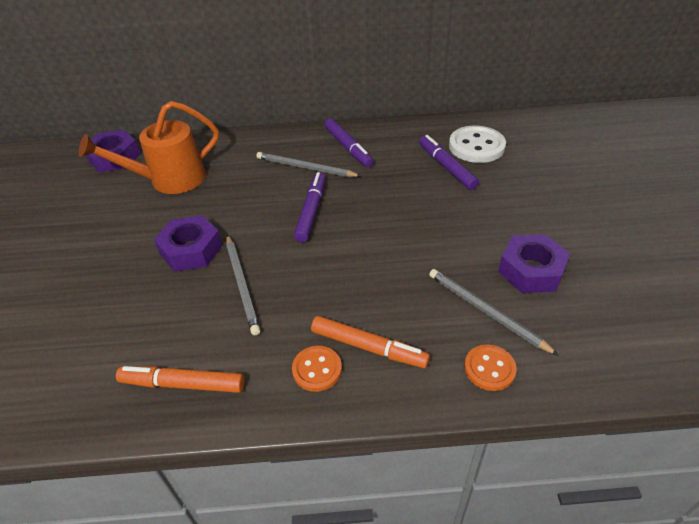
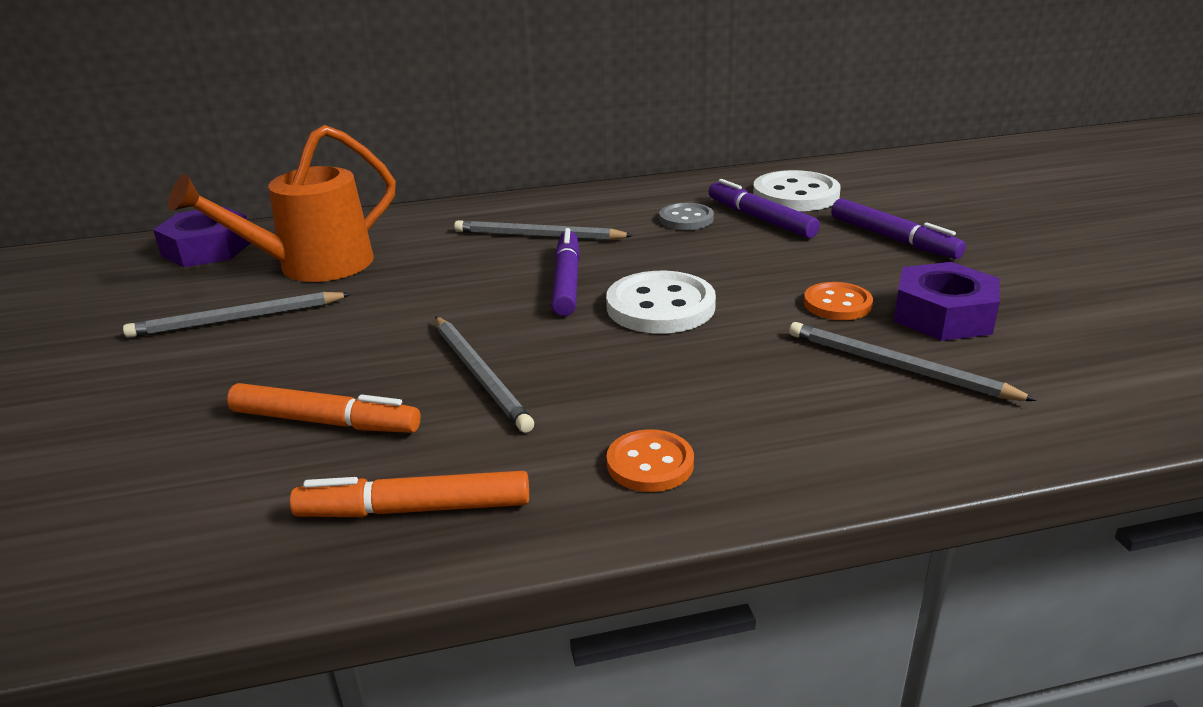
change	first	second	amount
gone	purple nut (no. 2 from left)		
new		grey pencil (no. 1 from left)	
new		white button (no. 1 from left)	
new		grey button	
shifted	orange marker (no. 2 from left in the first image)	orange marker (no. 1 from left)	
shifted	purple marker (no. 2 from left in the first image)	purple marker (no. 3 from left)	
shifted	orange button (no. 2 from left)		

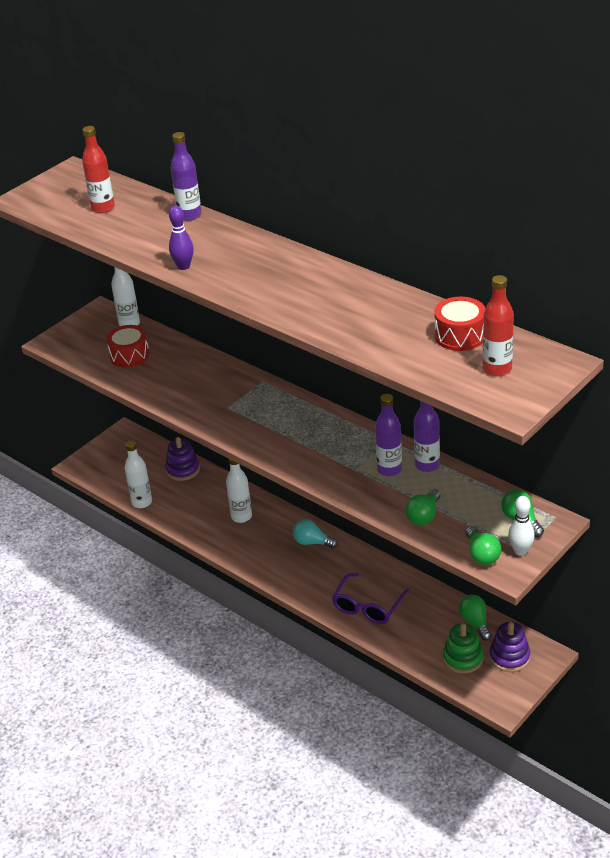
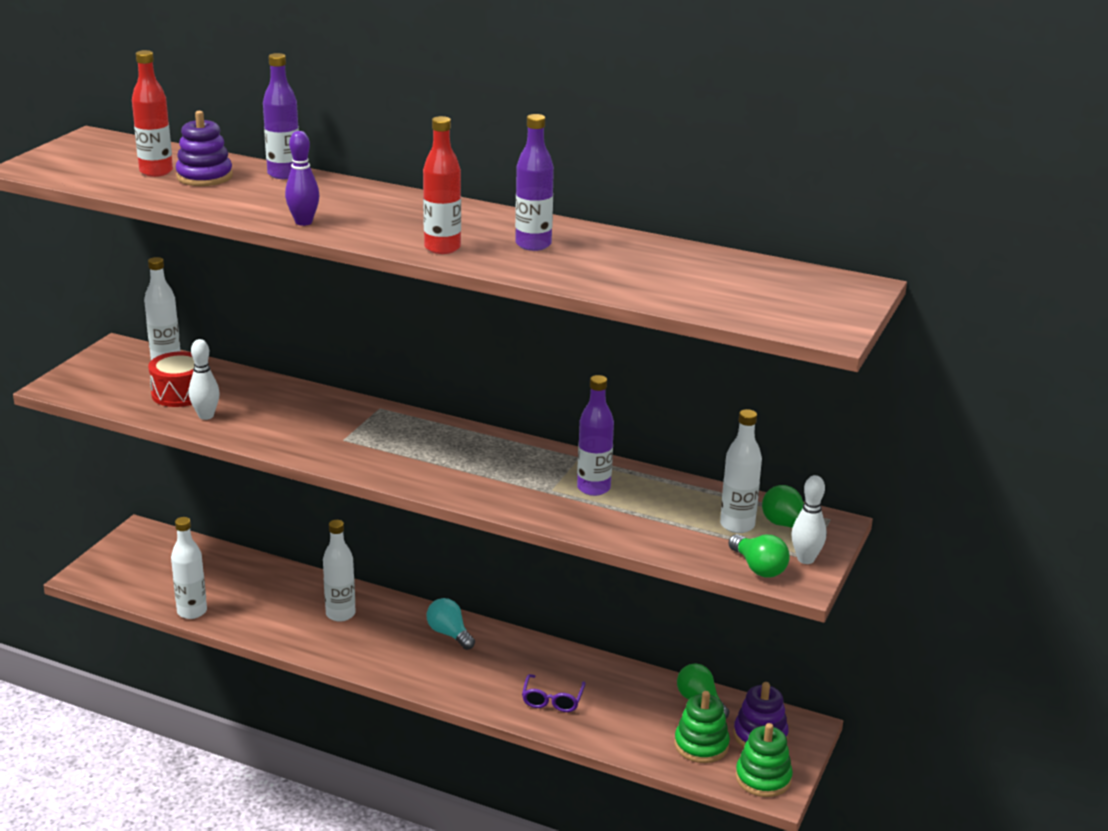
change	first	second	amount
gone	green light bulb (no. 1 from left)		
gone	red drum (no. 2 from left)		
new		white bowling pin (no. 1 from left)	
new		white bottle (no. 4 from left)	
new		green stacking toy (no. 2 from left)	
shifted	purple stacking toy (no. 1 from left)		
shifted	purple bottle (no. 3 from left in the first image)	purple bottle (no. 2 from left)	
shifted	red bottle (no. 2 from left)		
rotated	turquoise light bulb		45 degrees clockwise
scaled	purple glasses		x0.66

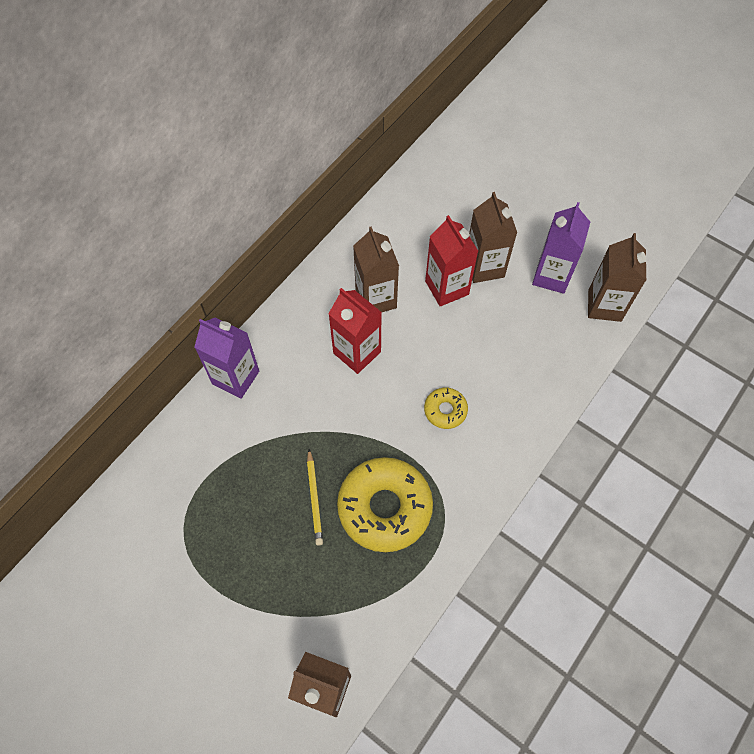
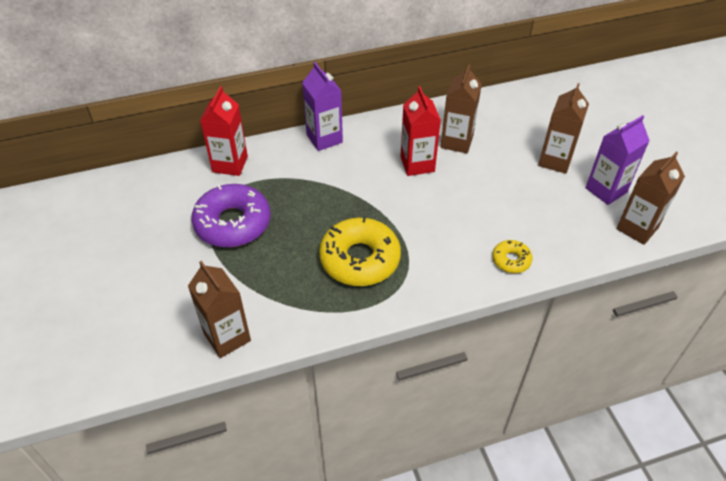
change	first	second	amount
gone	yellow pencil		
new		purple donut	
shifted	yellow donut (no. 2 from left)		
shifted	red carton (no. 2 from left in the first image)	red carton (no. 1 from left)	

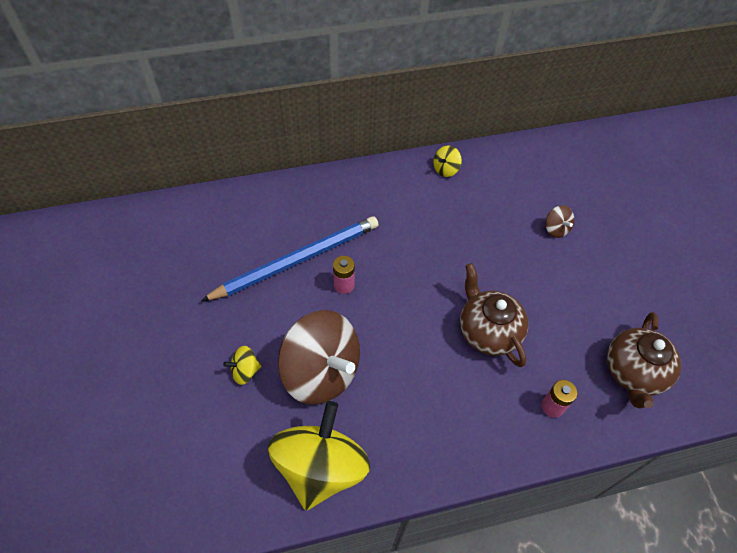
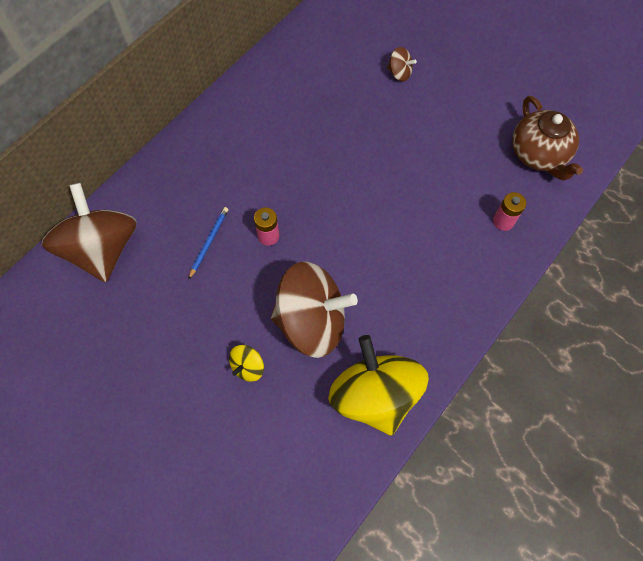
change	first	second	amount
gone	yellow spinning top (no. 3 from left)		
gone	brown teapot (no. 1 from left)		
new		brown spinning top (no. 1 from left)	
scaled	blue pencil		x0.41

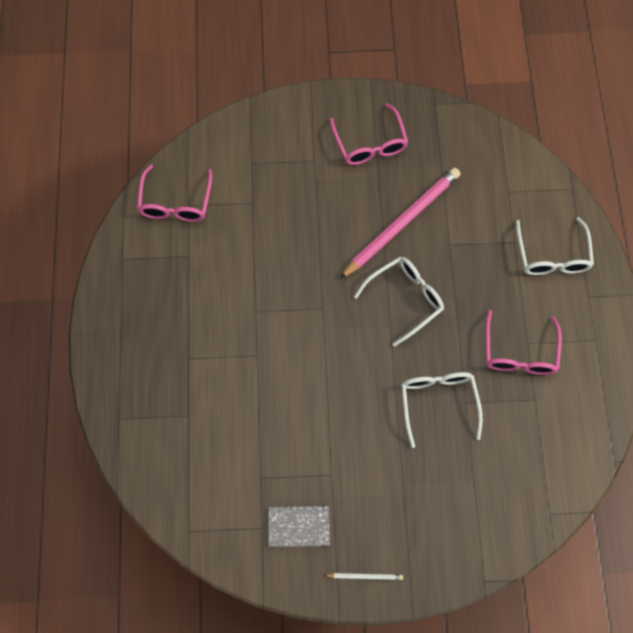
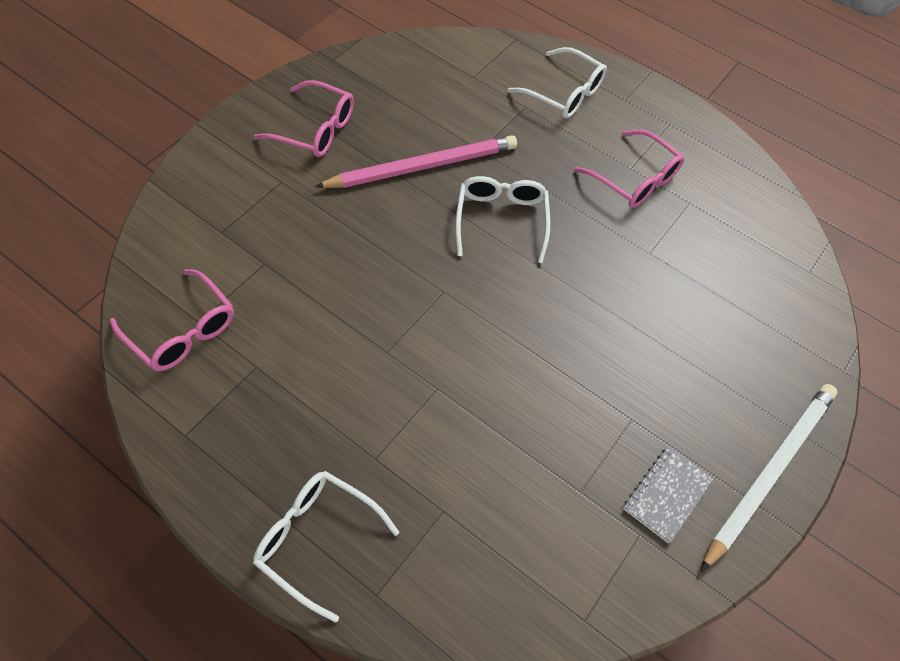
change	first	second	amount
shifted	white glasses (no. 2 from left in the first image)	white glasses (no. 1 from left)	
rotated	pink pencil		75 degrees clockwise
scaled	white pencil		x2.43

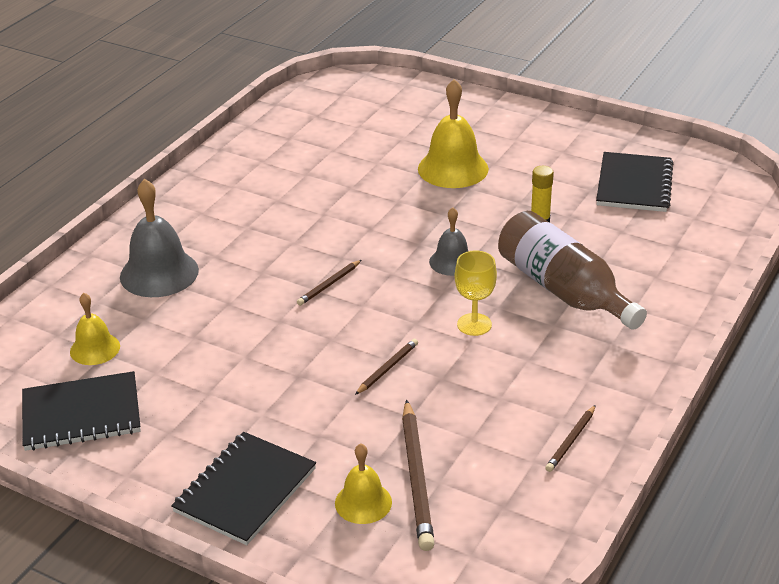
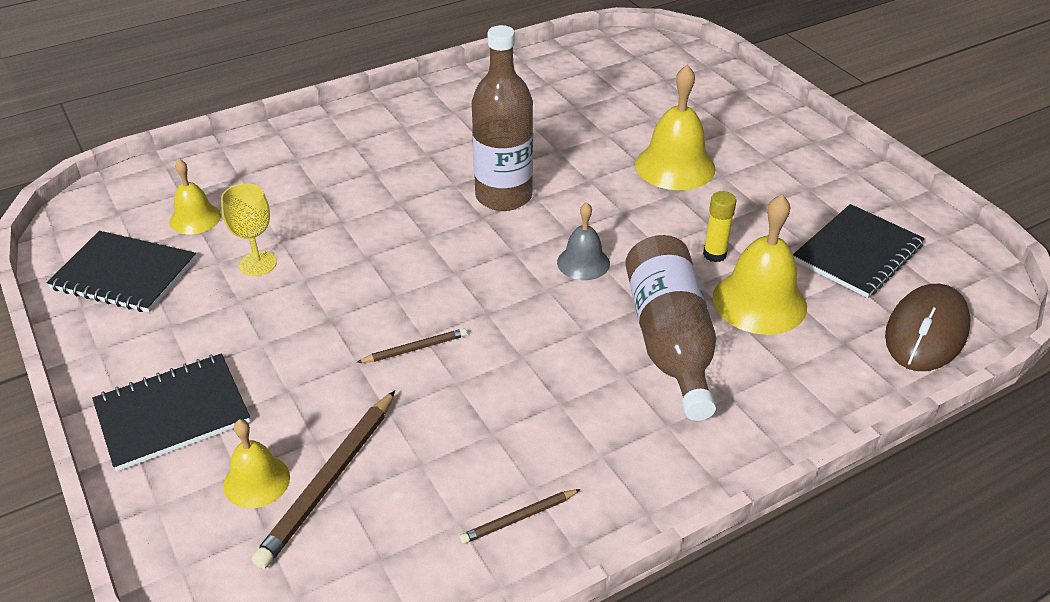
change	first	second	amount
gone	grey bell (no. 1 from left)		
gone	brown pencil (no. 1 from left)		
new		brown bottle (no. 1 from left)	
new		yellow bell (no. 4 from left)	
new		brown mouse	
shifted	yellow goblet		

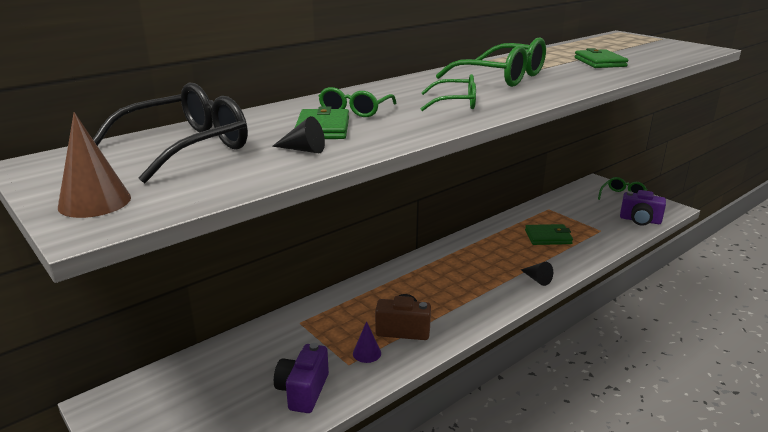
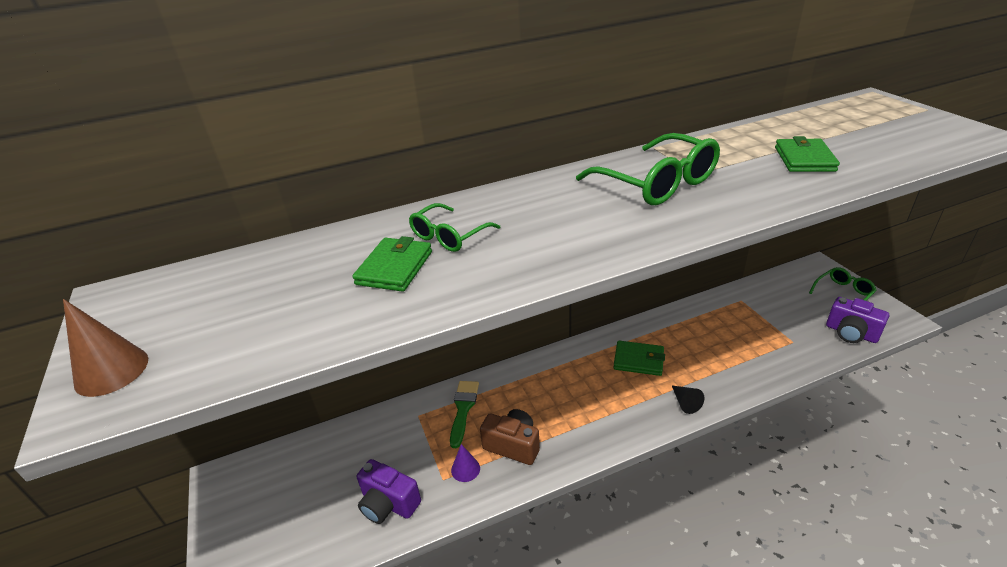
change	first	second	amount
gone	black glasses		
gone	black cone (no. 1 from left)		
gone	green glasses (no. 2 from left)		
new		green brush	
shifted	green wallet (no. 2 from left)		
rotated	purple camera (no. 1 from left)		90 degrees counterclockwise

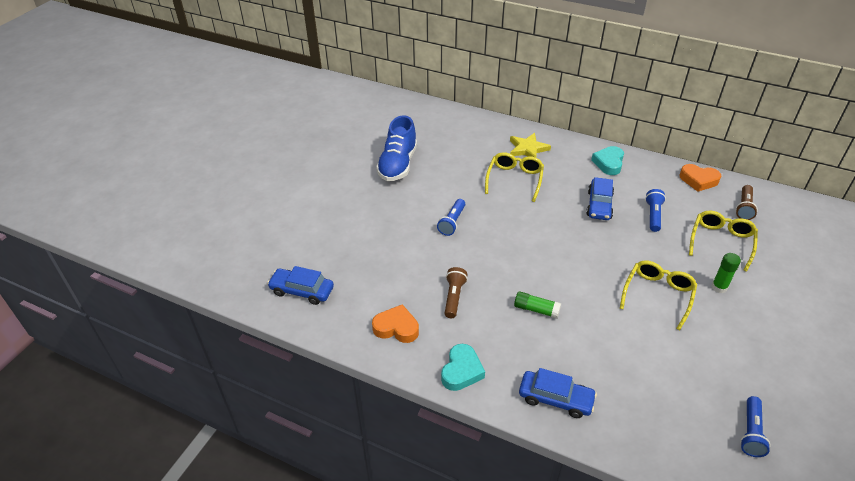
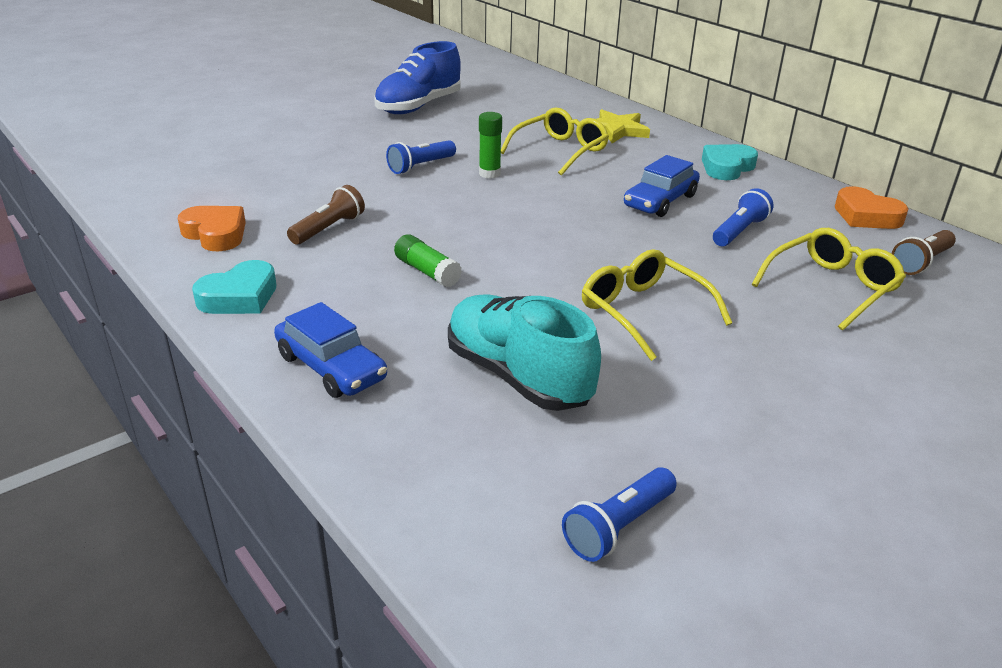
change	first	second	amount
gone	blue car (no. 1 from left)		
new		turquoise shoe	
shifted	green glue stick (no. 2 from left)		
rotated	yellow glasses (no. 2 from left)		90 degrees counterclockwise

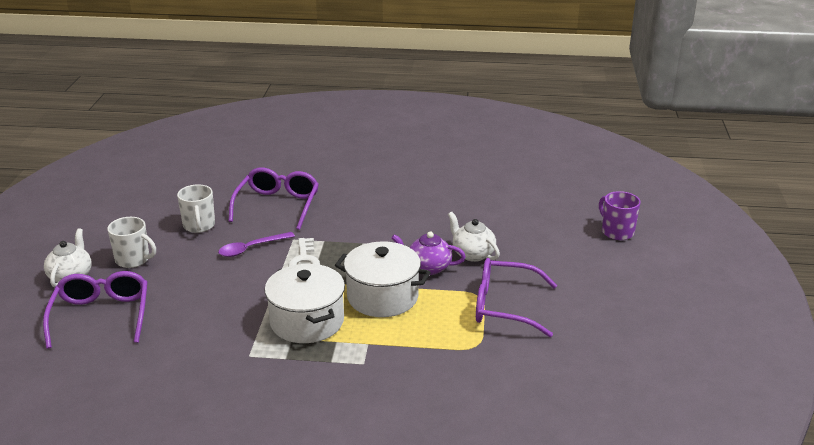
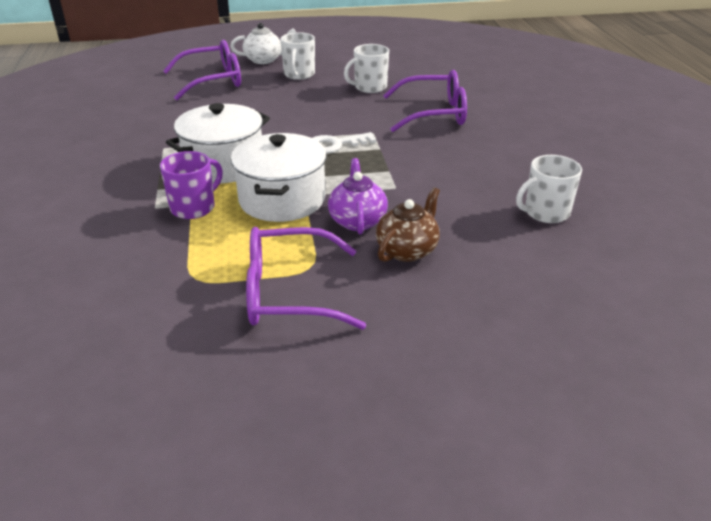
change	first	second	amount
gone	purple spoon		
new		white mug (no. 3 from left)	
shifted	purple mug		
repainted	white teapot (no. 2 from left)	brown teapot	
rotated	purple glasses (no. 3 from left in the first image)	purple glasses (no. 2 from left)	90 degrees counterclockwise

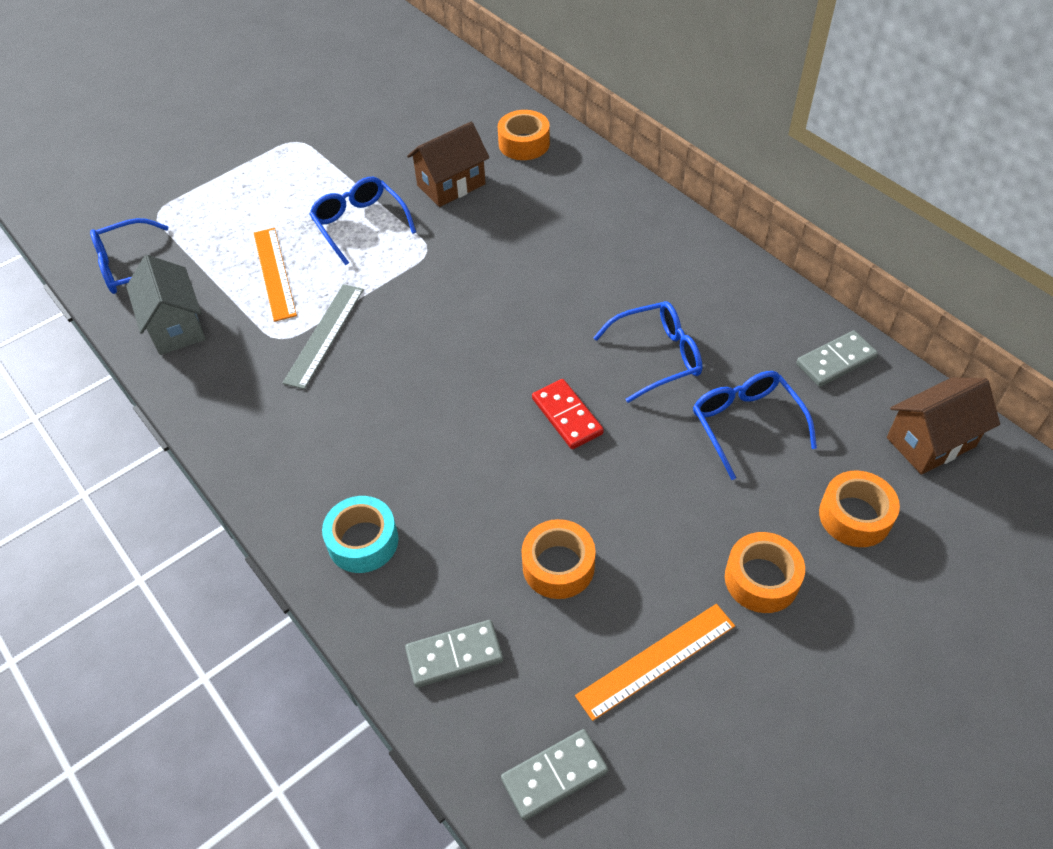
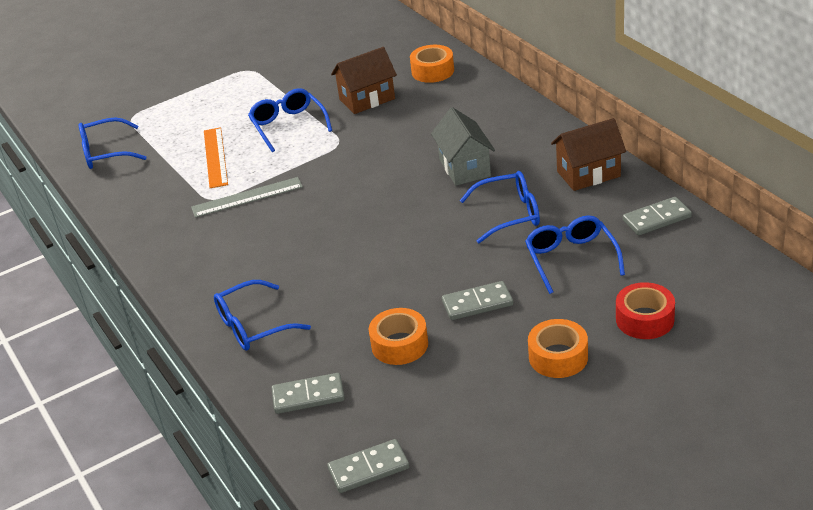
change	first	second	amount
gone	red domino		
gone	orange ruler (no. 2 from left)		
new		grey domino (no. 3 from left)	
shifted	grey house		
shifted	brown house (no. 2 from left)		
swapped	turquoise tape	blue glasses (no. 2 from left)	
repainted	orange tape (no. 4 from left)	red tape	
rotated	grey ruler		45 degrees clockwise

